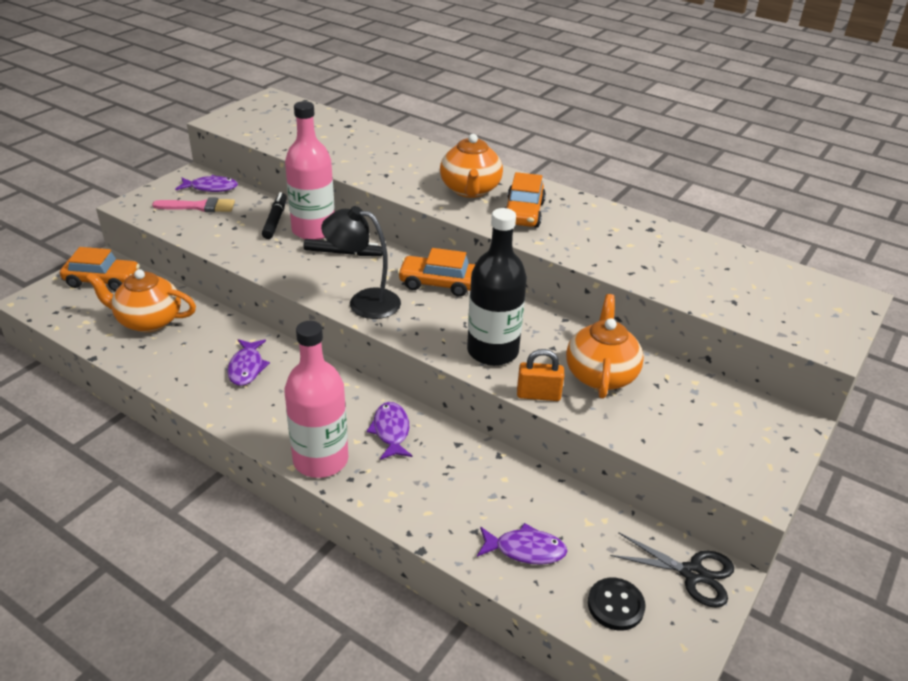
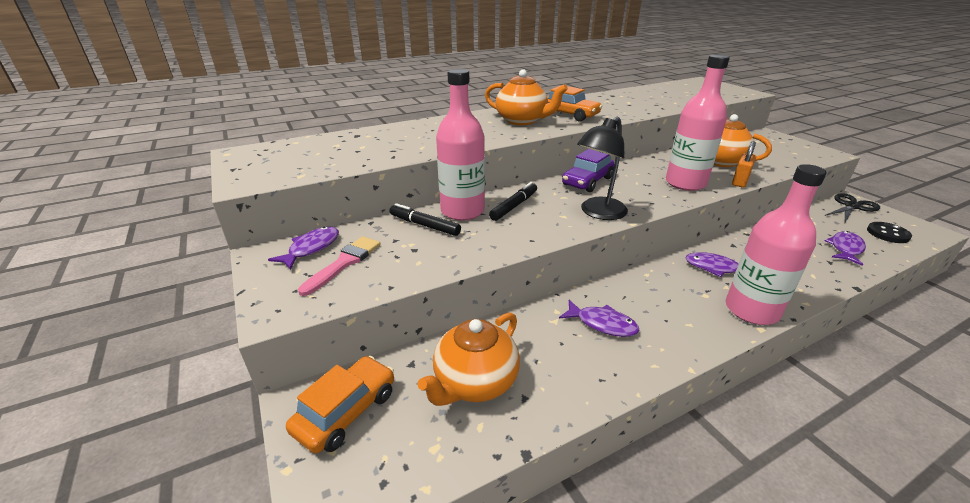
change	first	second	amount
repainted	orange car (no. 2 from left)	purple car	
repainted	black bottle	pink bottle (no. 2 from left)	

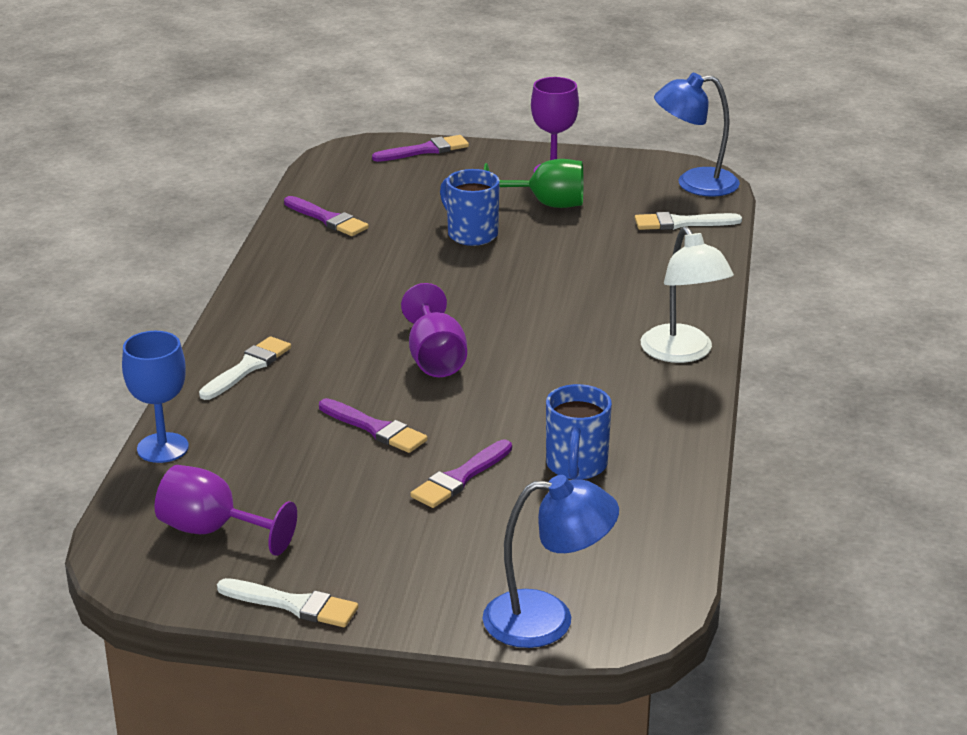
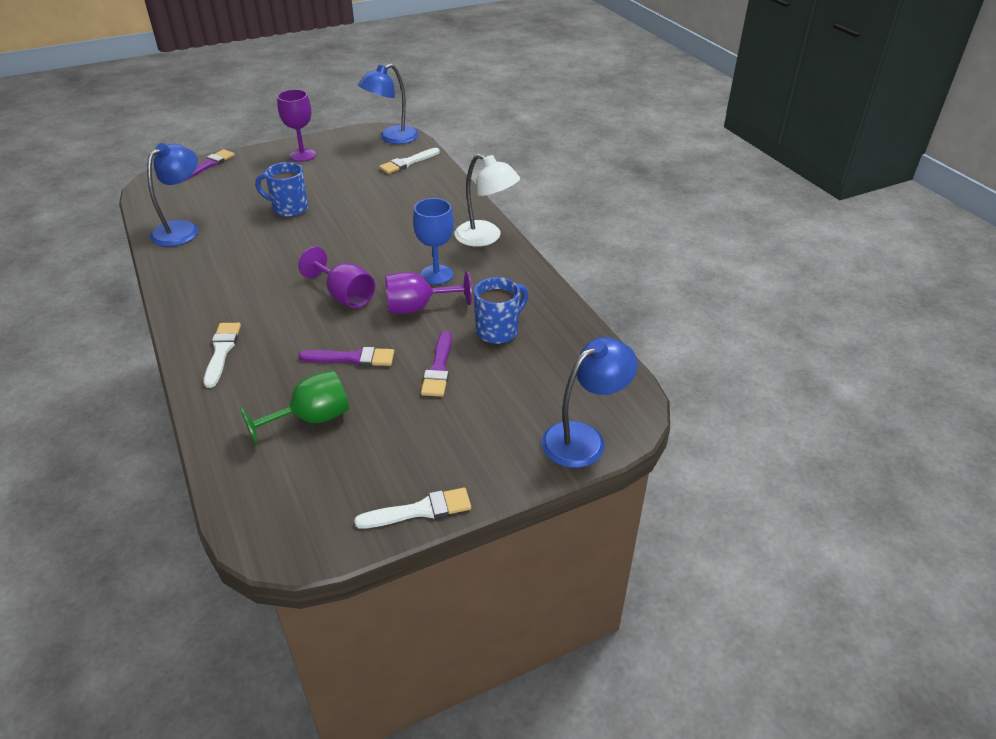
change	first	second	amount
shifted	blue goblet		
shifted	purple goblet (no. 1 from left in the first image)	purple goblet (no. 3 from left)	
shifted	green goblet		
swapped	purple brush (no. 1 from left)	blue lamp (no. 1 from left)	
rotated	blue mug (no. 2 from left)		105 degrees counterclockwise

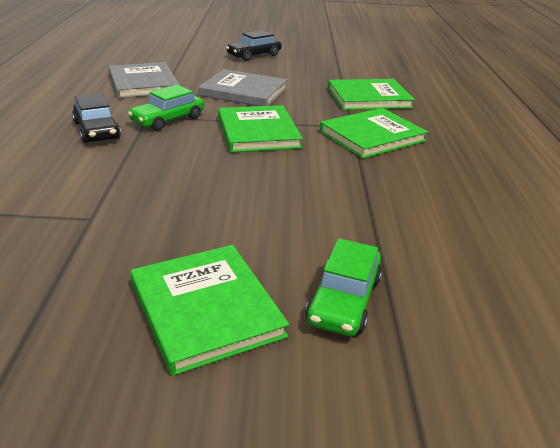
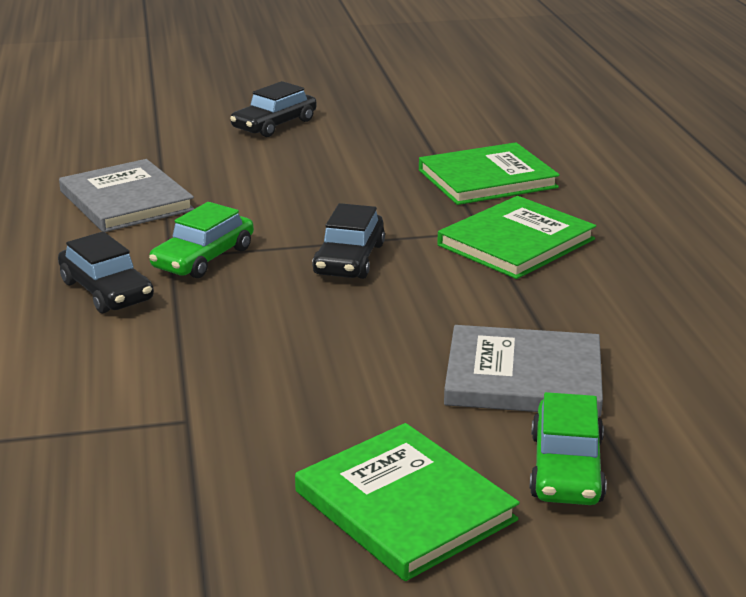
change	first	second	amount
shifted	grey book (no. 2 from left)		
swapped	green book (no. 2 from left)	black car (no. 3 from left)	

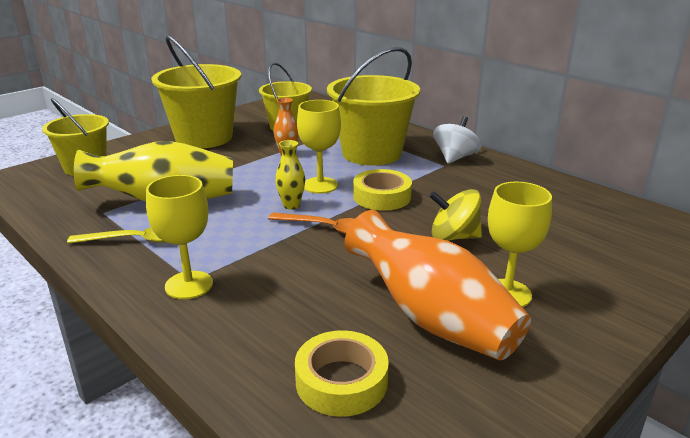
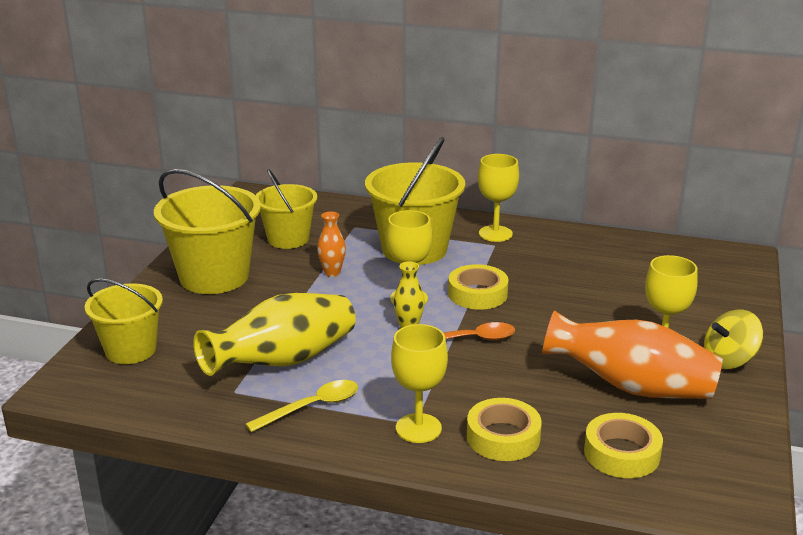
change	first	second	amount
new		yellow tape (no. 2 from left)	
shifted	yellow spinning top		
swapped	white spinning top	yellow goblet (no. 3 from left)	

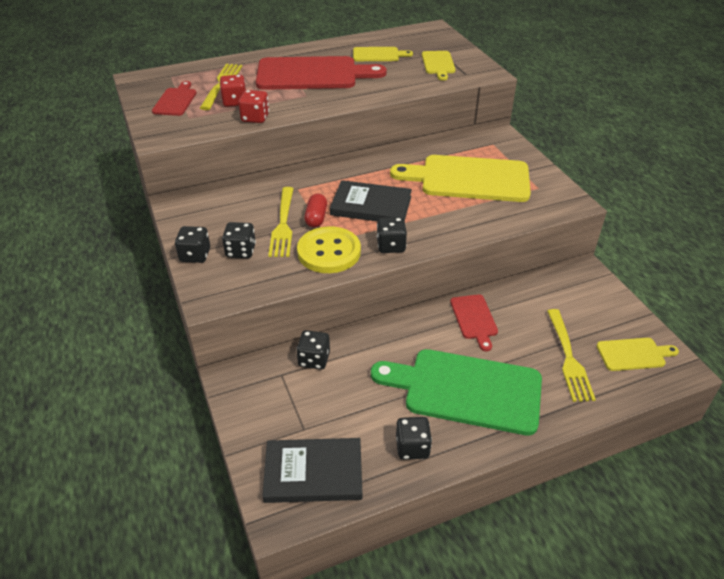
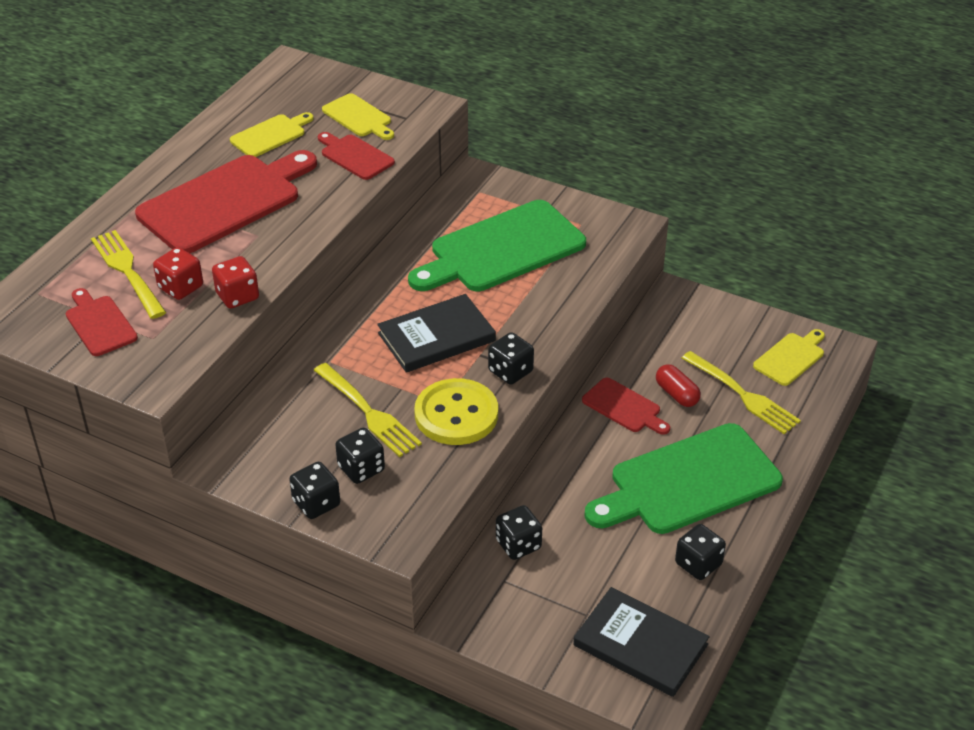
change	first	second	amount
new		red cutting board (no. 3 from left)	
shifted	red capsule		
repainted	yellow cutting board (no. 3 from left)	green cutting board (no. 1 from left)	
rotated	black book (no. 1 from left in the first image)	black book (no. 2 from left)	75 degrees clockwise

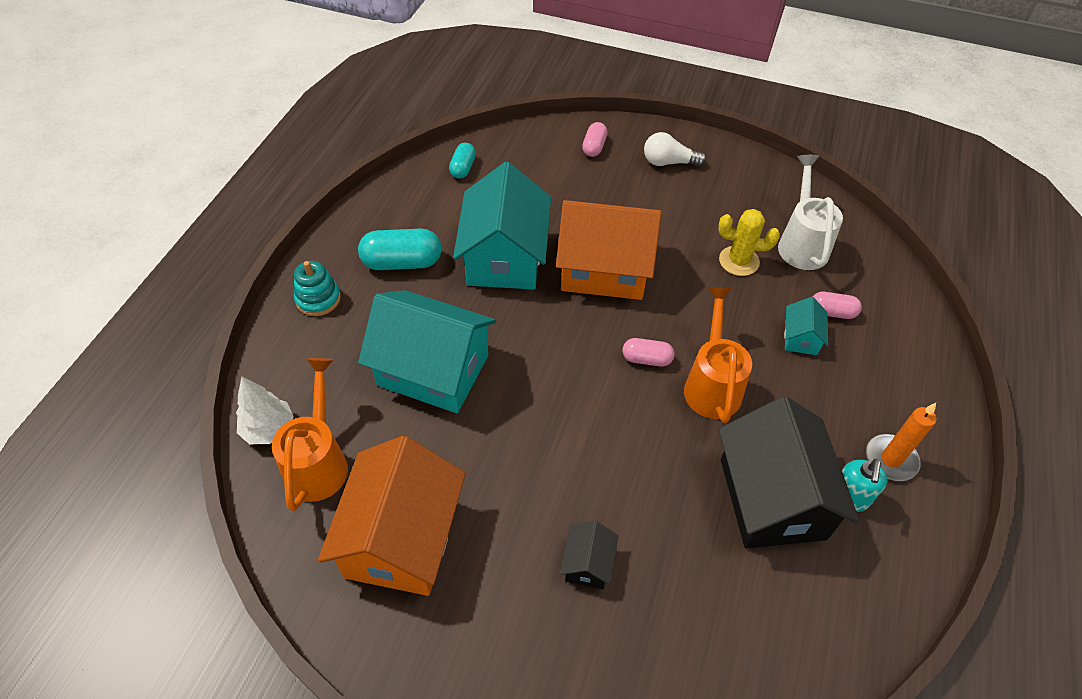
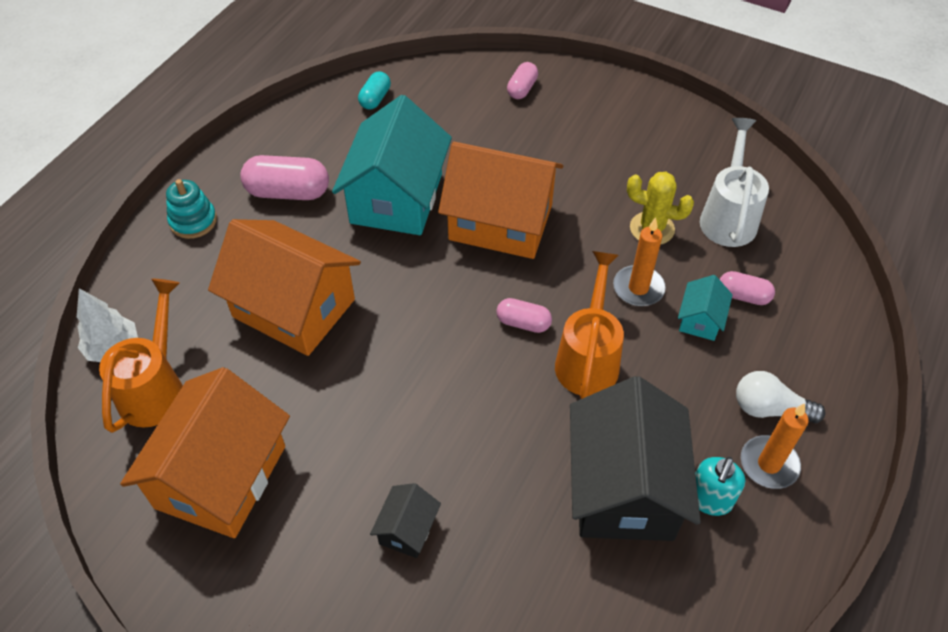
change	first	second	amount
new		orange candle (no. 1 from left)	
shifted	white light bulb		
repainted	turquoise capsule (no. 1 from left)	pink capsule (no. 1 from left)	
repainted	turquoise house (no. 1 from left)	orange house (no. 2 from left)	

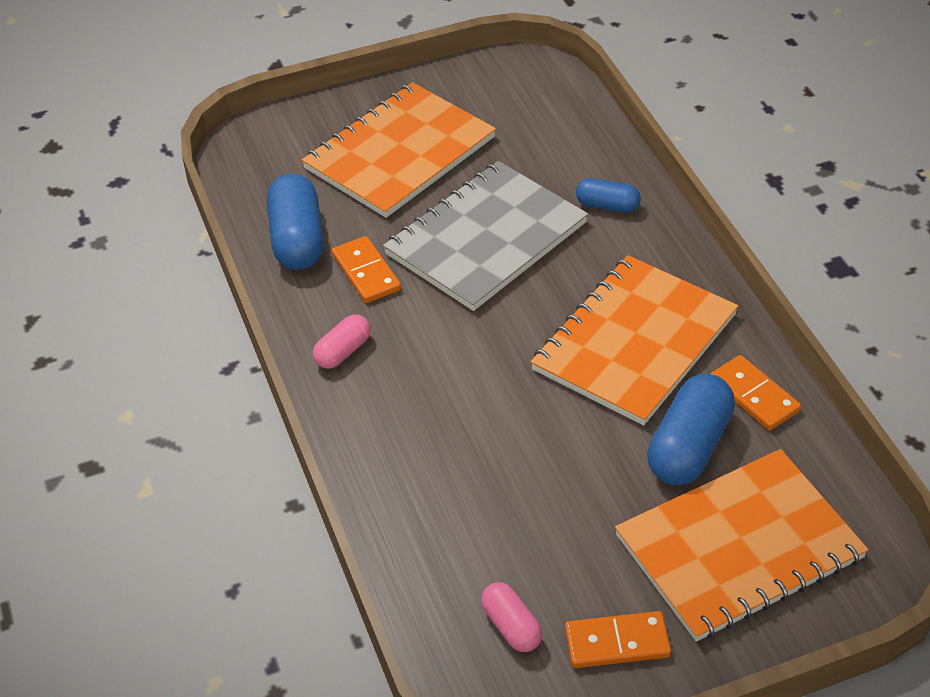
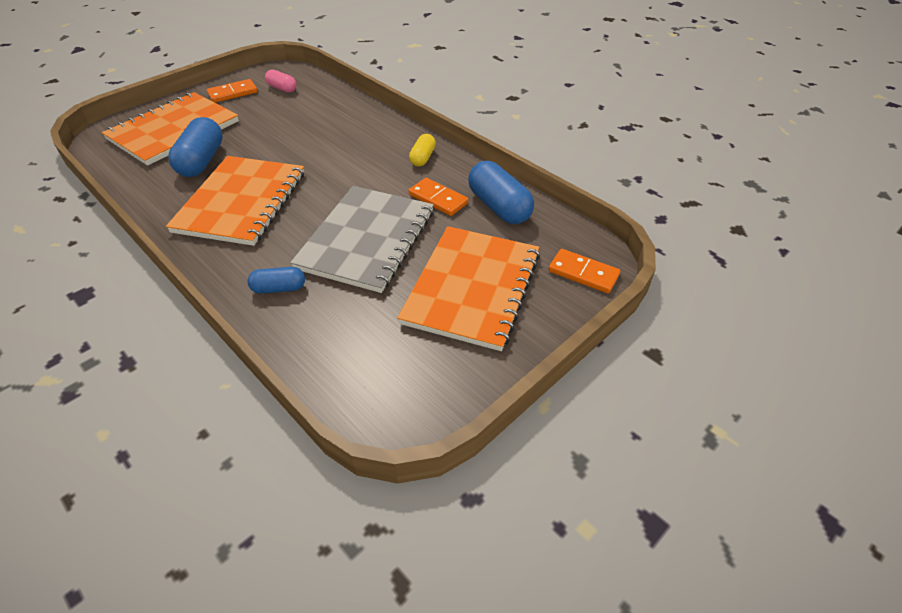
change	first	second	amount
shifted	orange domino (no. 3 from left)		
repainted	pink capsule (no. 1 from left)	yellow capsule	

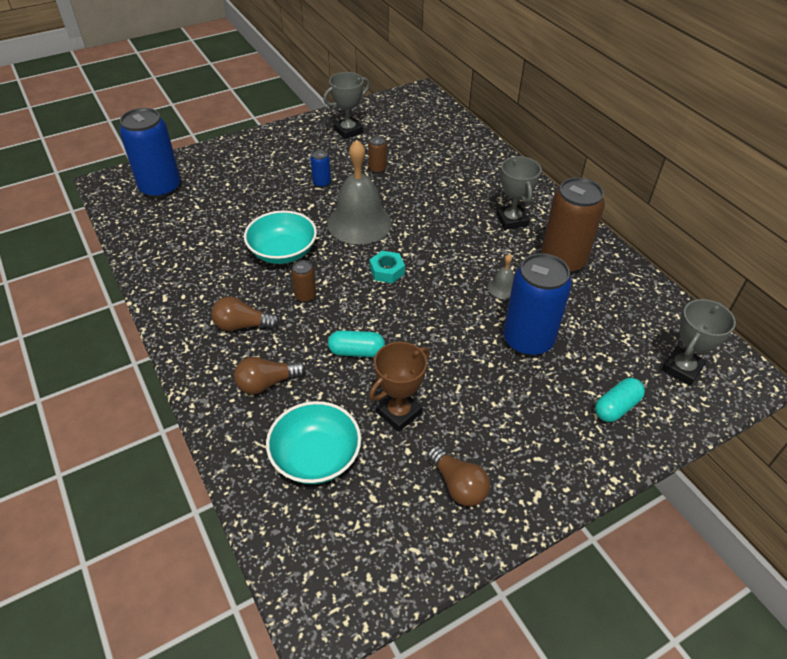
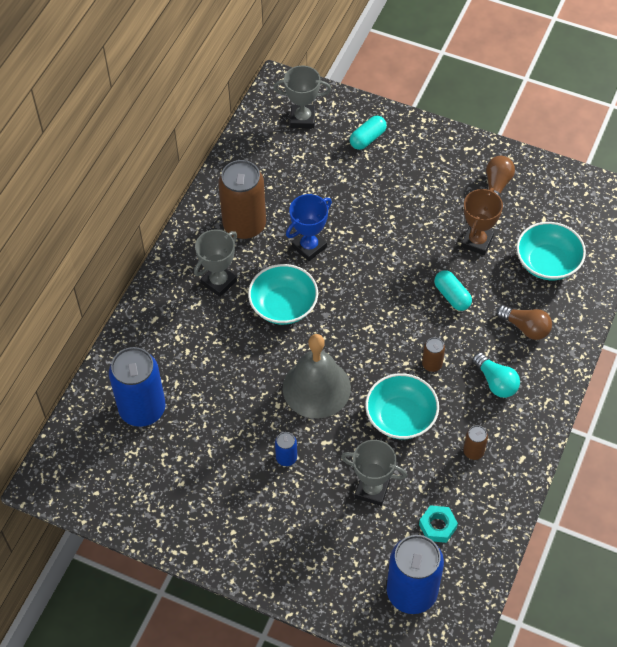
change	first	second	amount
new		turquoise bowl (no. 1 from left)	
shifted	grey trophy (no. 1 from left in the first image)	grey trophy (no. 3 from left)	
shifted	brown can (no. 2 from left in the first image)	brown can (no. 3 from left)	
shifted	turquoise nut		
shifted	blue can (no. 3 from left in the first image)	blue can (no. 1 from left)	
swapped	grey bell (no. 2 from left)	blue trophy	
repainted	brown light bulb (no. 1 from left)	turquoise light bulb	
rotated	brown trophy		75 degrees counterclockwise
rotated	turquoise capsule (no. 2 from left in the first image)	turquoise capsule (no. 1 from left)	60 degrees counterclockwise

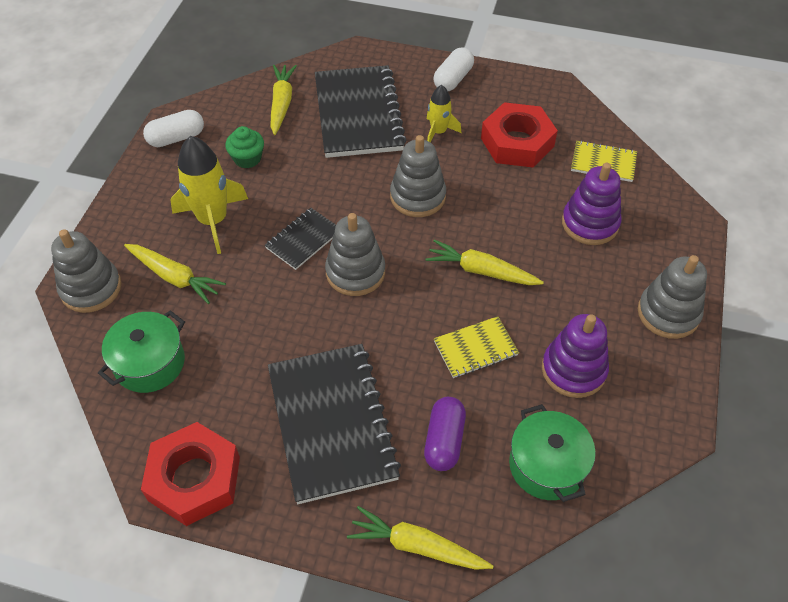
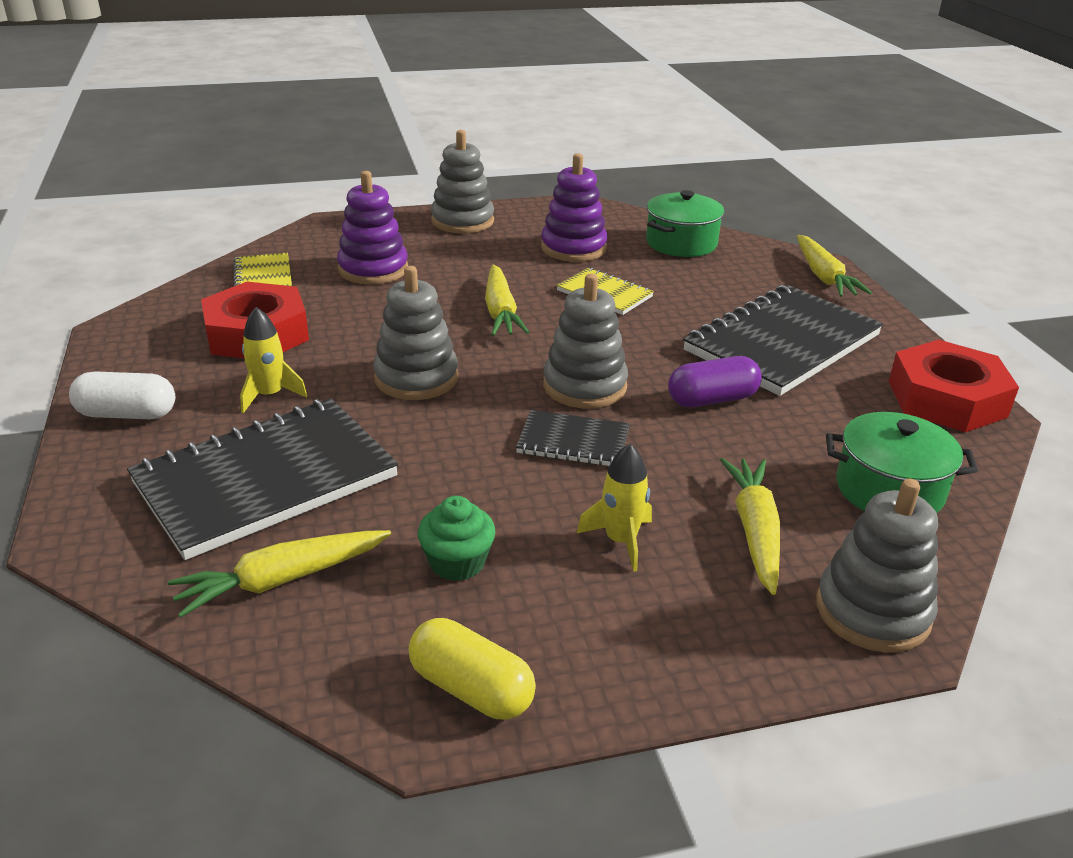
change	first	second	amount
shifted	purple capsule		
repainted	white capsule (no. 1 from left)	yellow capsule	
scaled	yellow rocket (no. 1 from left in the first image)	yellow rocket (no. 2 from left)	x0.57

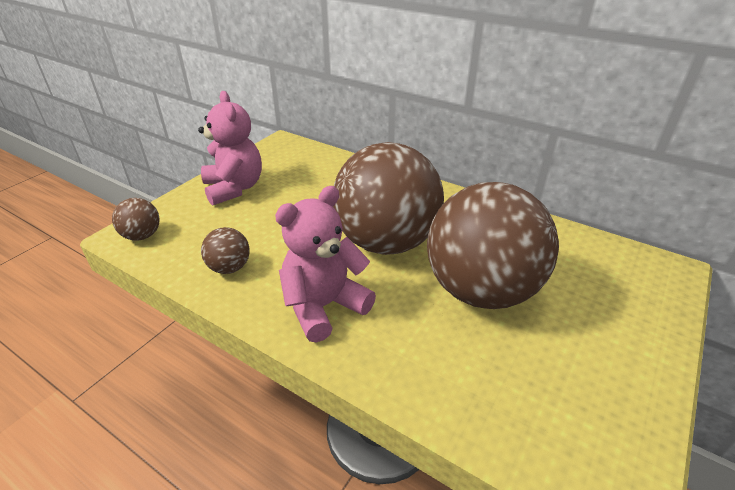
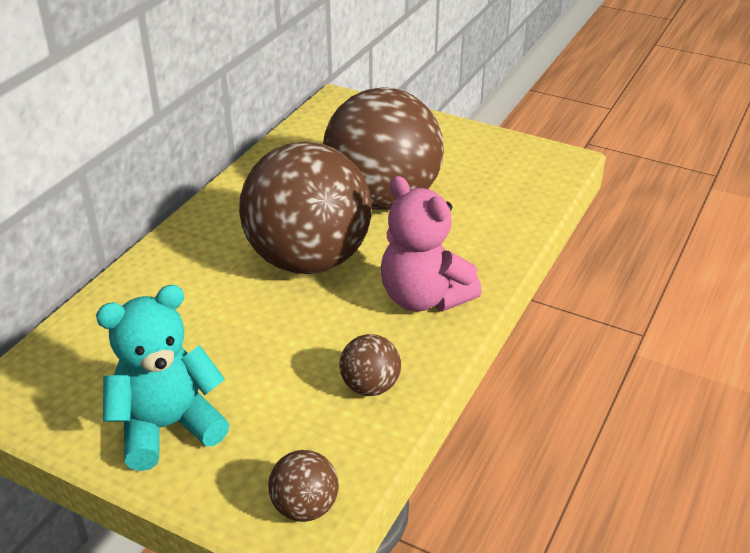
change	first	second	amount
repainted	pink teddy bear (no. 1 from left)	turquoise teddy bear	

